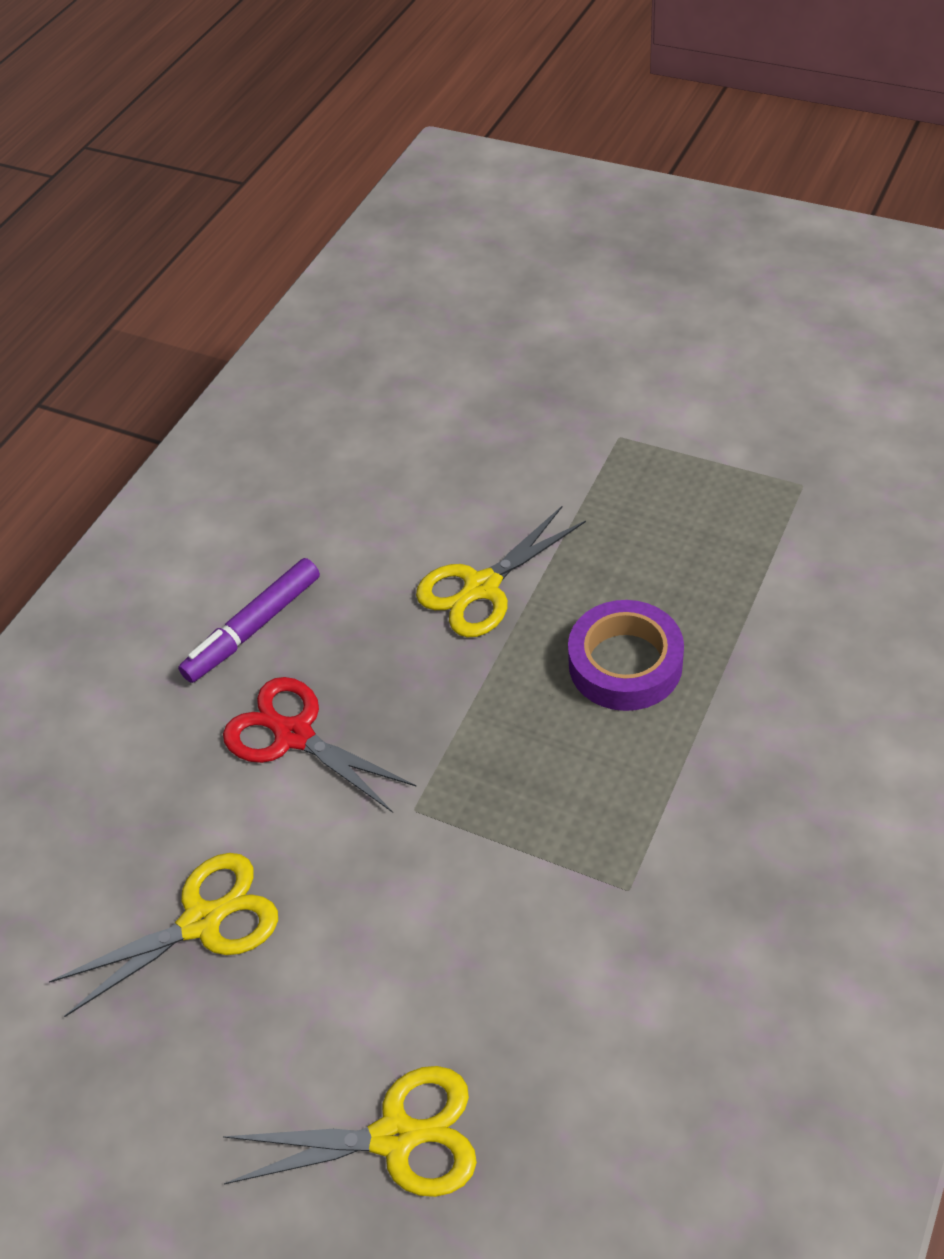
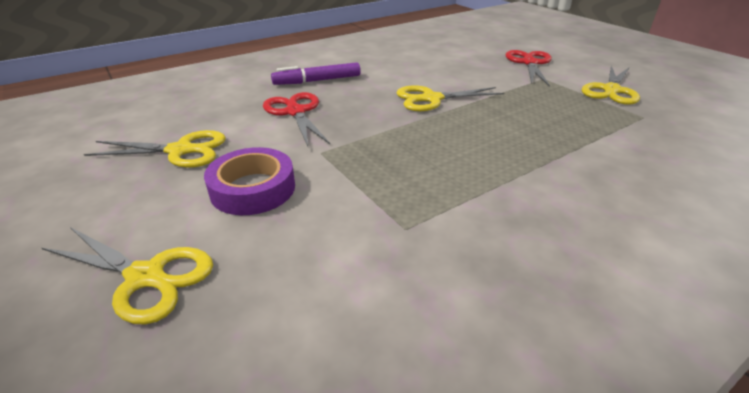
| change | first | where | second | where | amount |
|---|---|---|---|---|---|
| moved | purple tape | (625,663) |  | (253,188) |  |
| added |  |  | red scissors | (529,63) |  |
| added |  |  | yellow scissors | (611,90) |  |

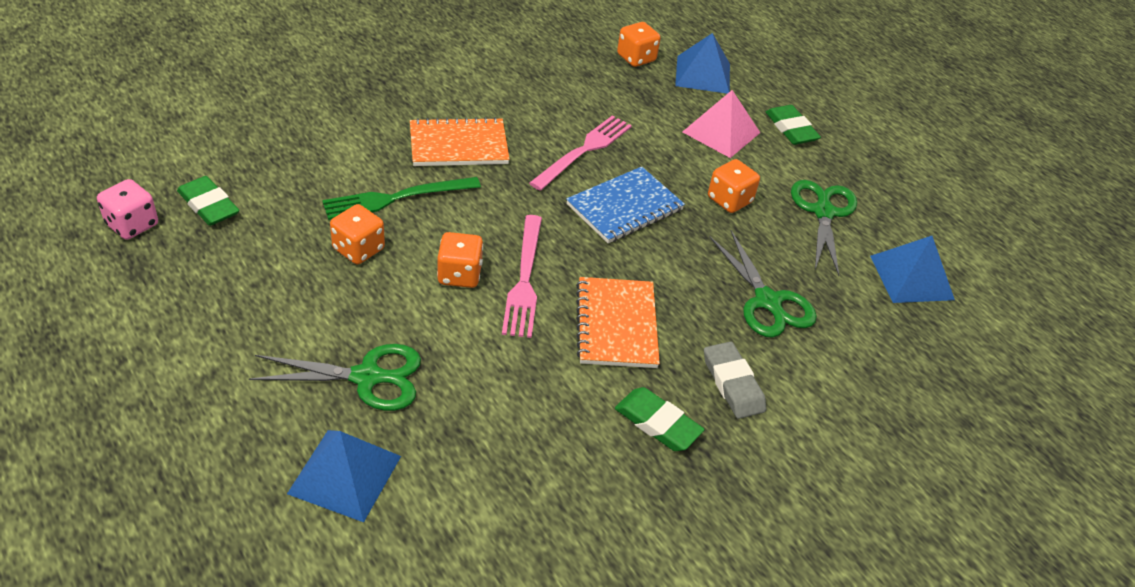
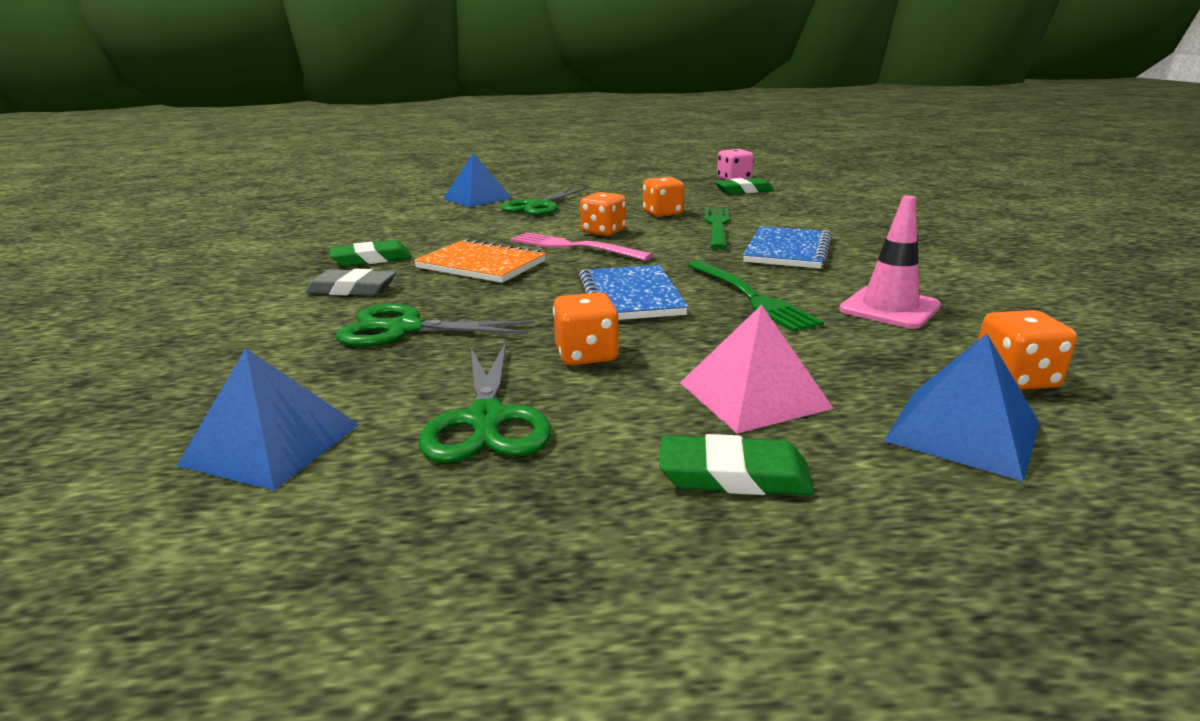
| change | first | where | second | where | amount |
|---|---|---|---|---|---|
| recoloured | orange notebook | (458,145) | blue notebook | (788,250) |  |
| recoloured | pink fork | (584,151) | green fork | (750,297) |  |
| turned | green scissors | (823,212) |  | (487,420) | 45 degrees clockwise |
| added |  |  | pink traffic cone | (889,308) |  |

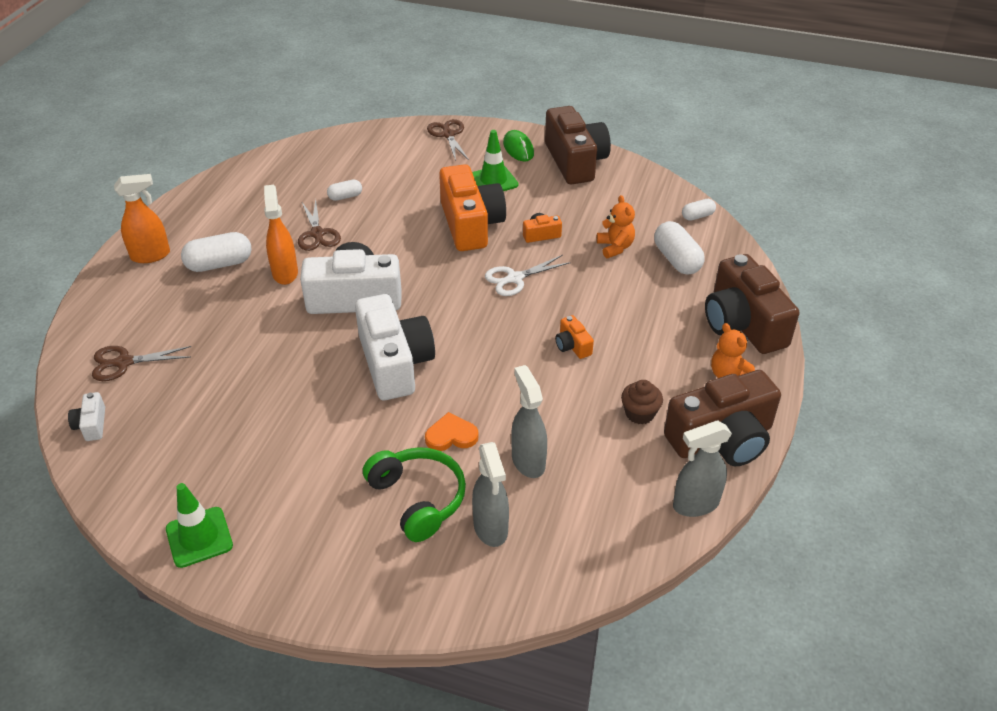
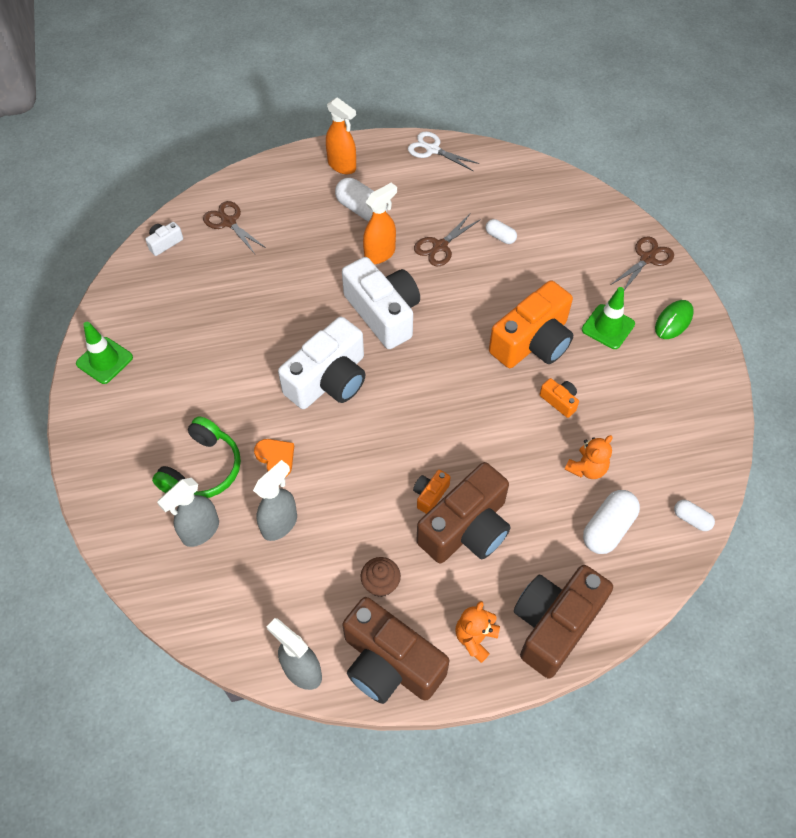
| change | first | where | second | where | amount |
|---|---|---|---|---|---|
| moved | white scissors | (515,278) |  | (432,150) |  |
| moved | brown camera | (575,161) |  | (466,528) |  |

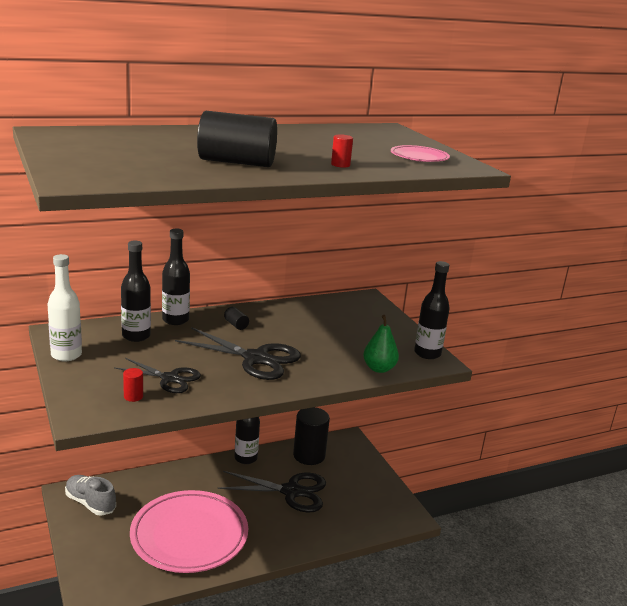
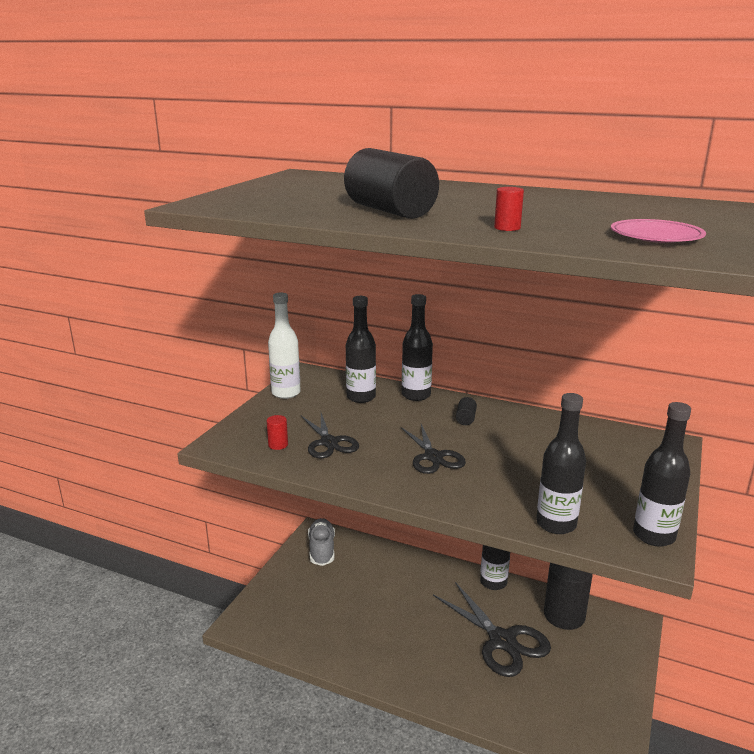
| change | first | where | second | where | amount |
|---|---|---|---|---|---|
| removed | pink plate | (189,535) |  |  |  |
| resized | black scissors | (256,359) |  | (433,457) | x0.64 |
| replaced | green pear | (379,368) | black bottle | (556,524) |  |

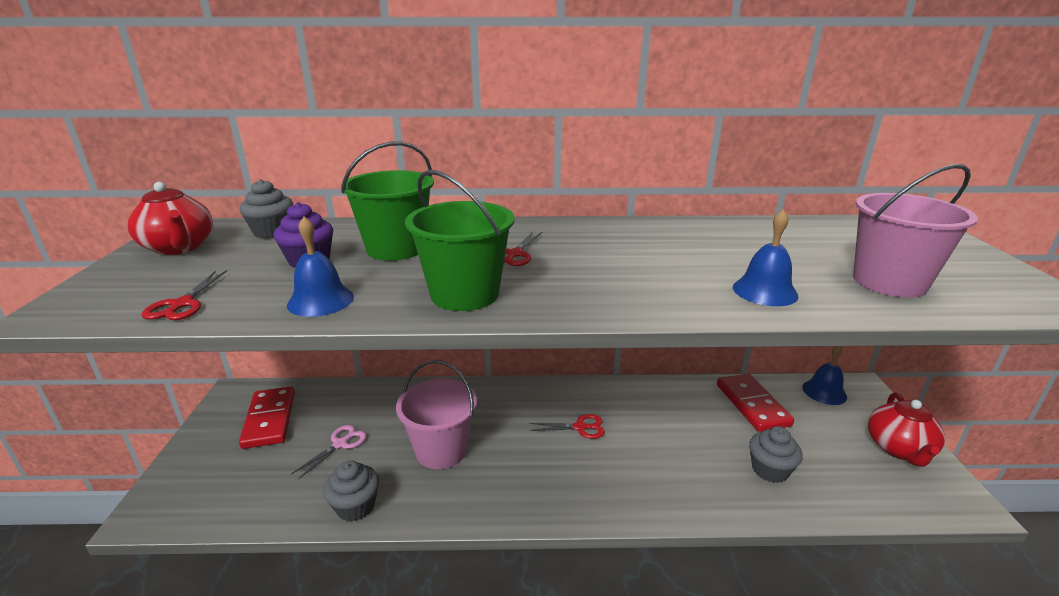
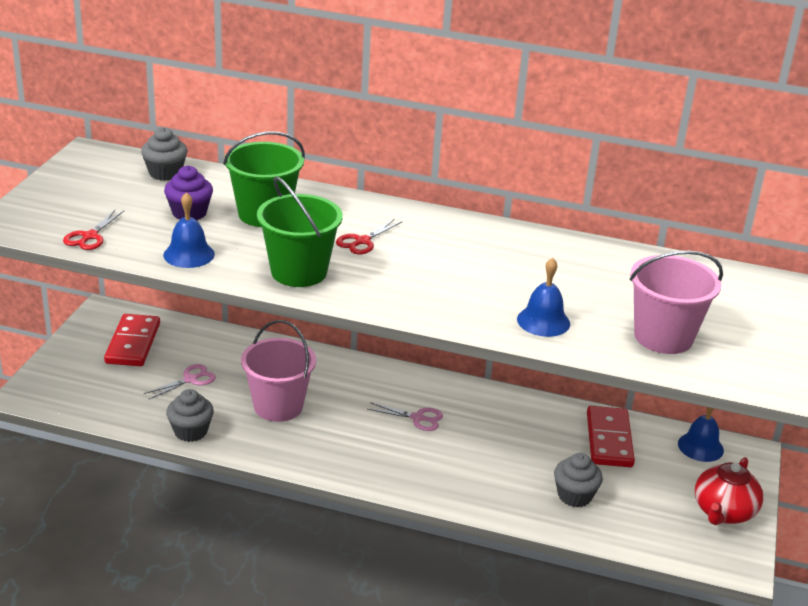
| change | first | where | second | where | amount |
|---|---|---|---|---|---|
| removed | red teapot | (179,247) |  |  |  |
| recoloured | red scissors | (580,427) | pink scissors | (417,418) |  |

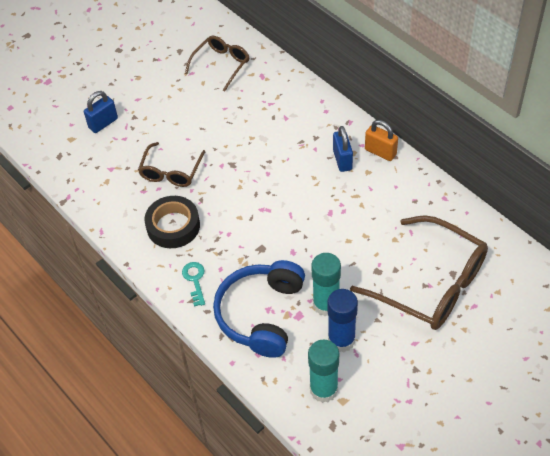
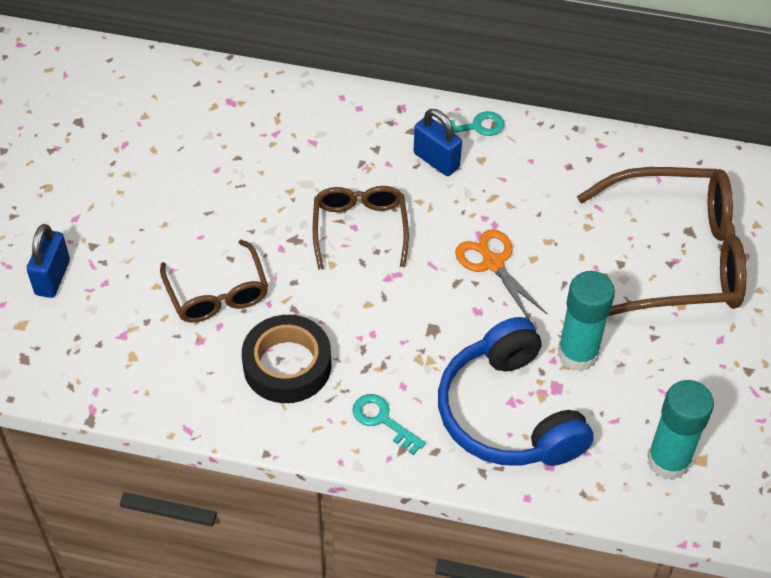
| change | first | where | second | where | amount |
|---|---|---|---|---|---|
| moved | brown glasses | (221,65) |  | (360,229) |  |
| removed | blue glue stick | (341,340) |  |  |  |
| replaced | orange padlock | (380,152) | turquoise key | (475,126) |  |
| added |  |  | orange scissors | (493,263) |  |

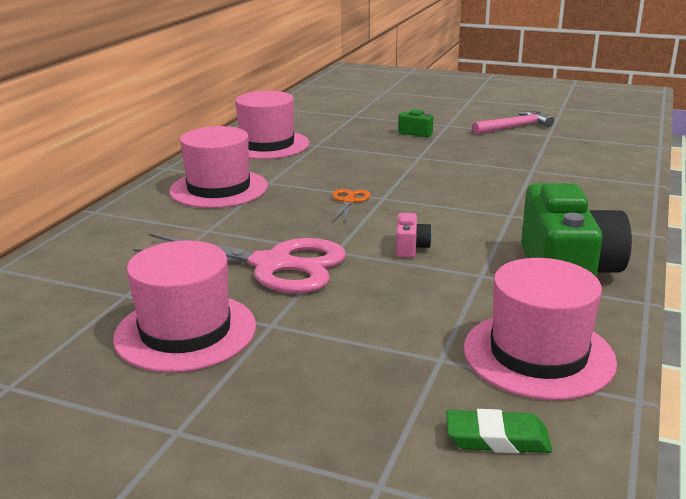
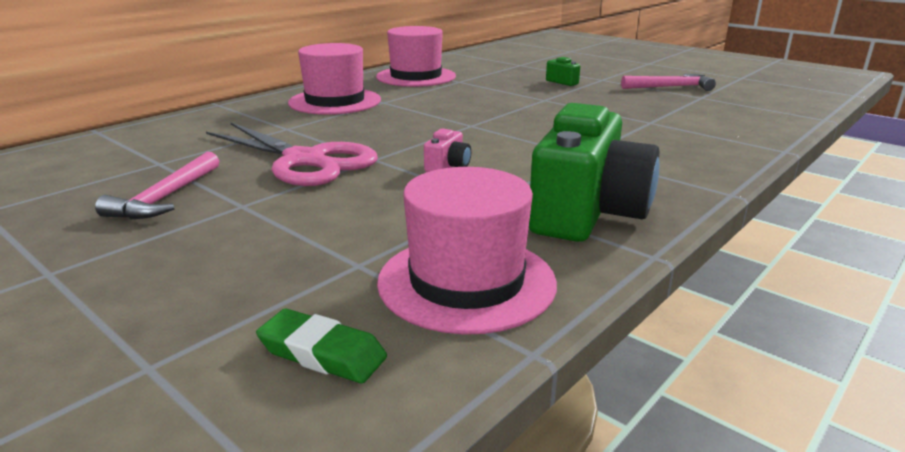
| change | first | where | second | where | amount |
|---|---|---|---|---|---|
| replaced | pink hat | (185,331) | pink hammer | (165,197) |  |
| removed | orange scissors | (349,201) |  |  |  |

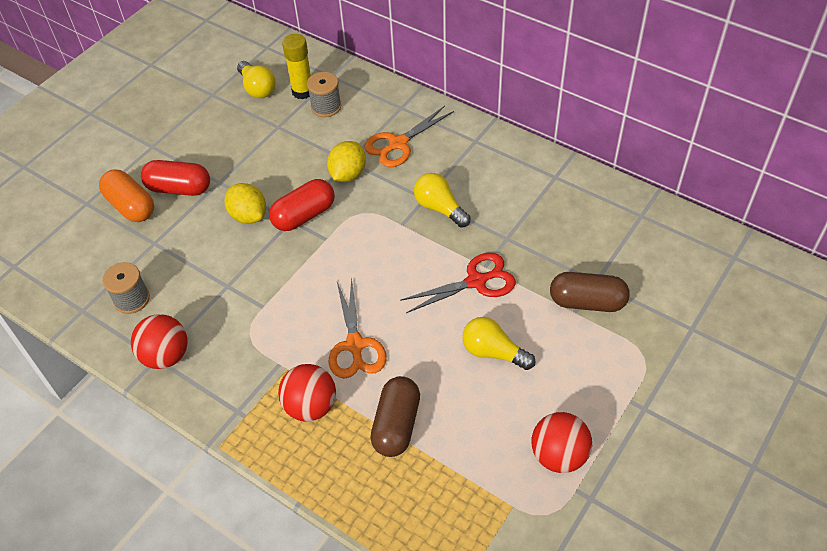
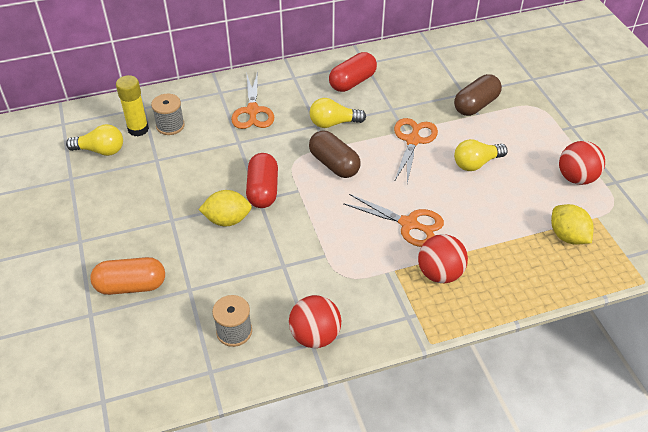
| change | first | where | second | where | amount |
|---|---|---|---|---|---|
| moved | red capsule | (179,188) |  | (352,82) |  |
| moved | yellow lemon | (348,174) |  | (567,236) |  |
| moved | brown capsule | (396,425) |  | (334,164) |  |
| recoloured | red scissors | (476,281) | orange scissors | (413,140) |  |

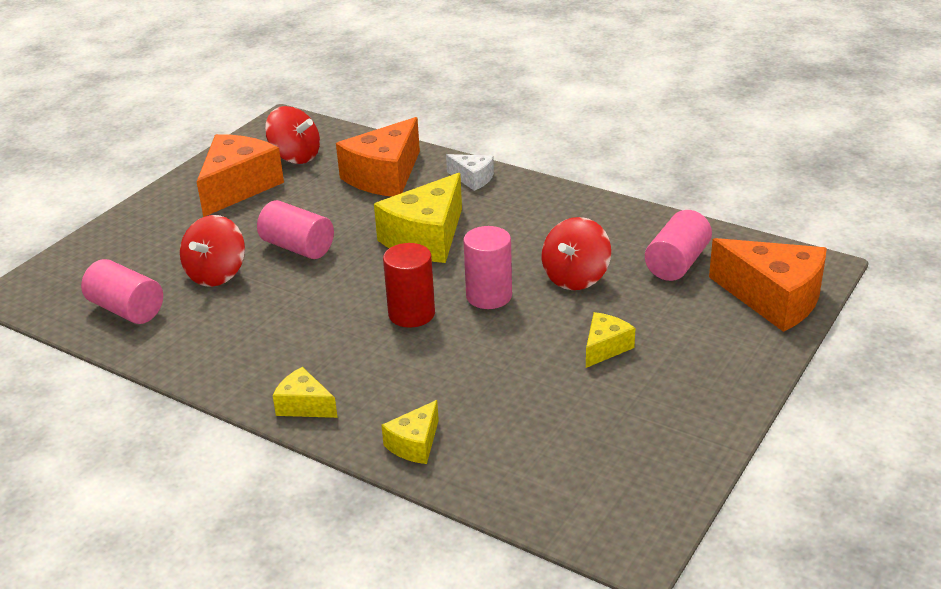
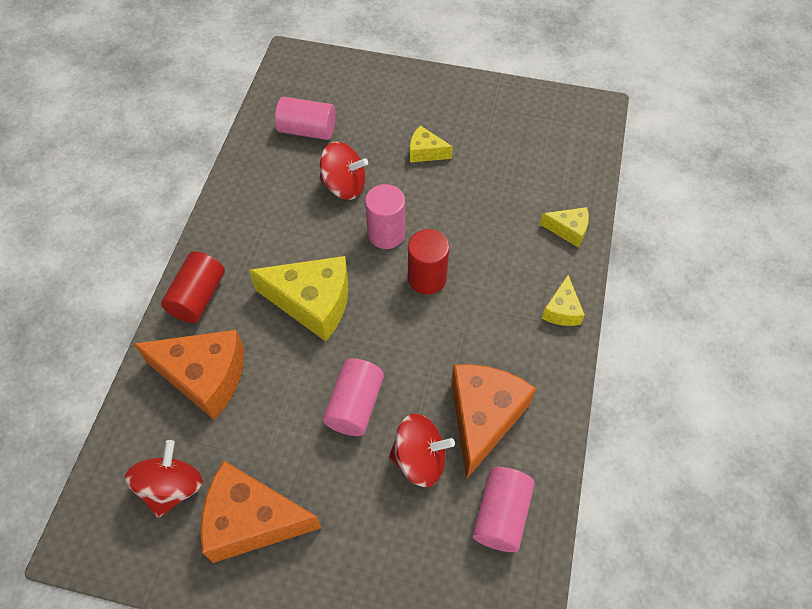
| change | first | where | second | where | amount |
|---|---|---|---|---|---|
| replaced | white cheese | (473,179) | red cylinder | (198,297) |  |
| moved | orange cheese | (773,299) |  | (483,417) |  |

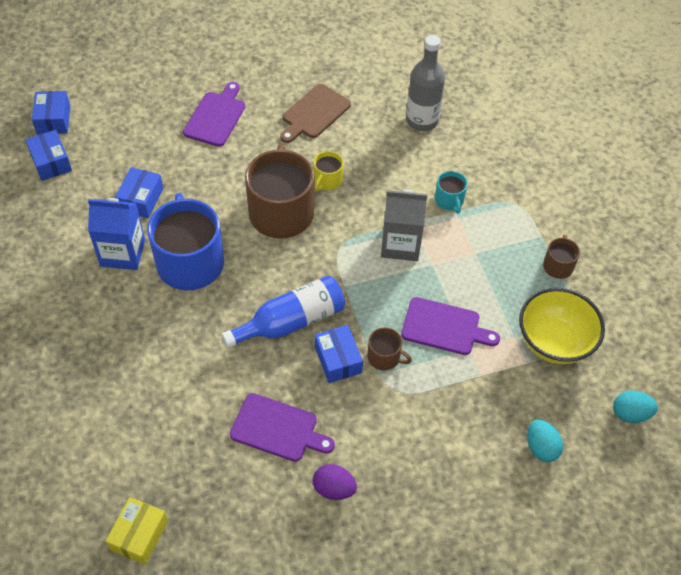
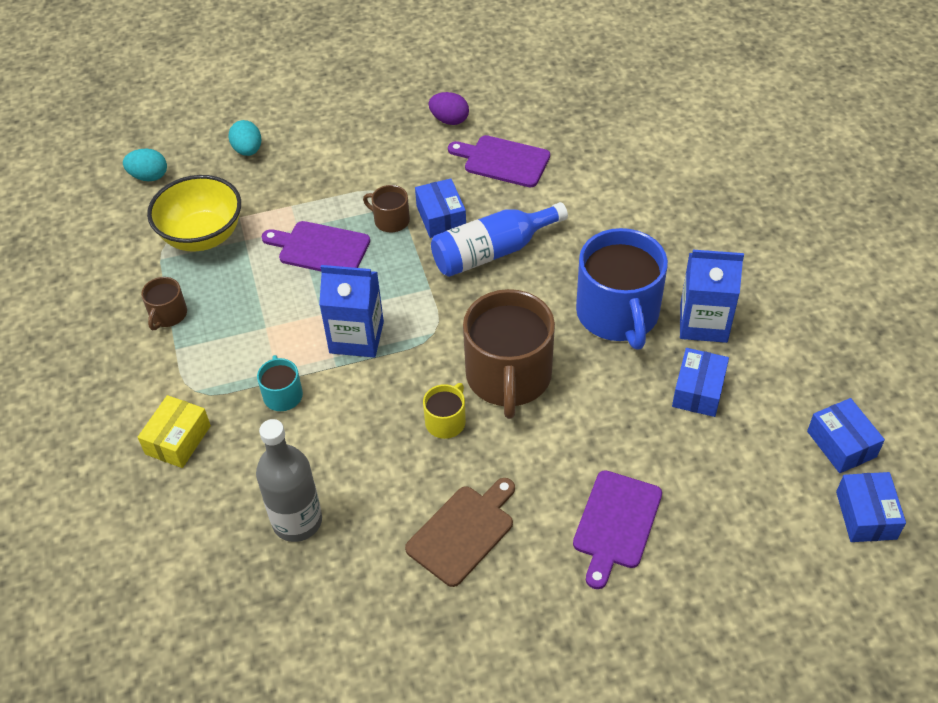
| change | first | where | second | where | amount |
|---|---|---|---|---|---|
| moved | yellow box | (139,535) |  | (178,440) |  |
| recoloured | grey carton | (400,244) | blue carton | (356,337) |  |

